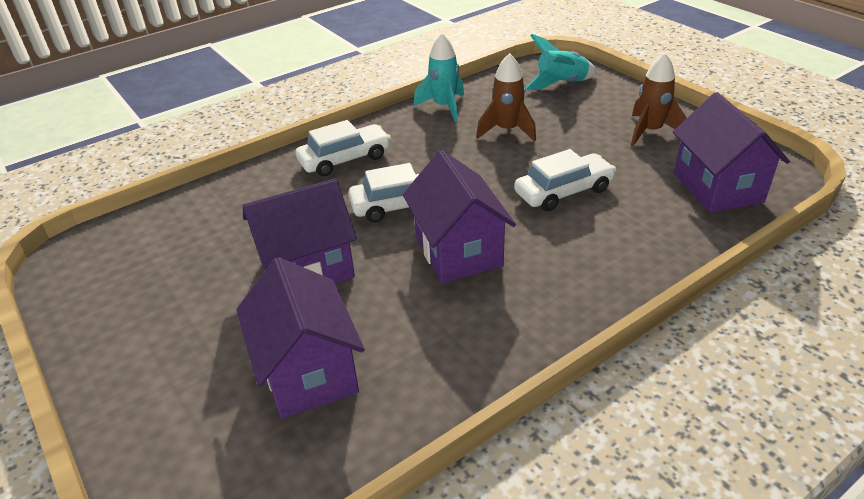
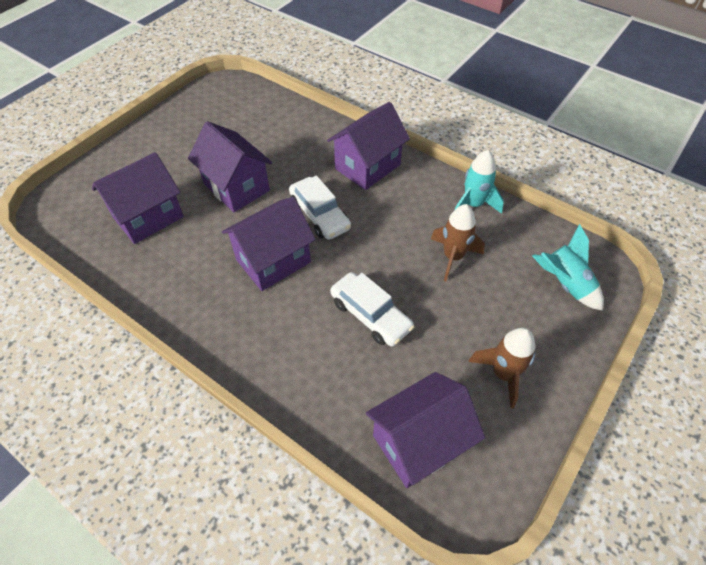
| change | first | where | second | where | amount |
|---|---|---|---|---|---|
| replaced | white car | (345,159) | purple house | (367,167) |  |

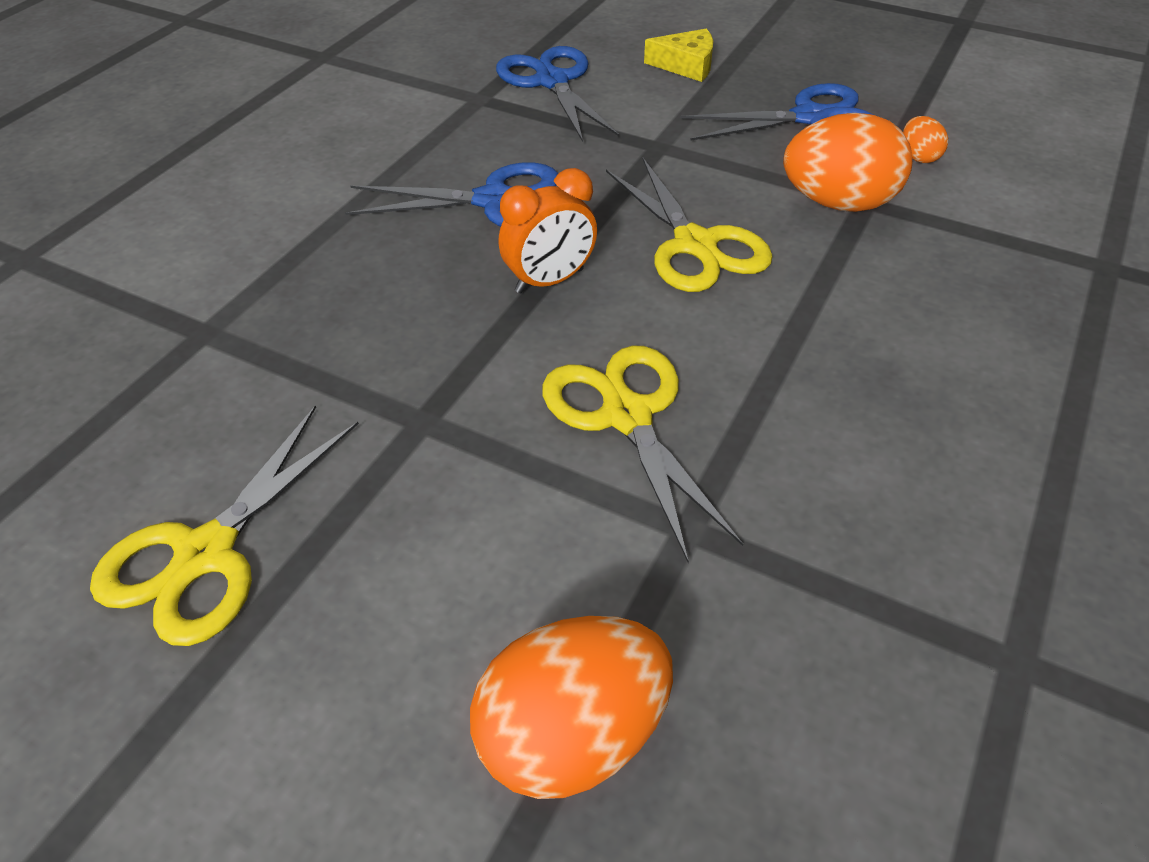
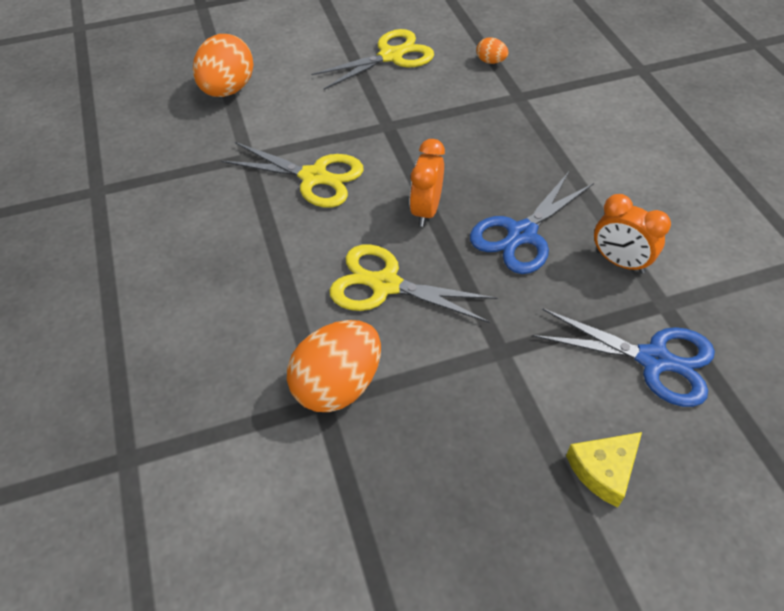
| change | first | where | second | where | amount |
|---|---|---|---|---|---|
| turned | yellow scissors | (206,554) |  | (391,56) | 75 degrees clockwise |
| removed | blue scissors | (811,118) |  |  |  |
| moved | orange egg | (918,157) |  | (490,61) |  |
| added |  |  | orange clock | (620,262) |  |

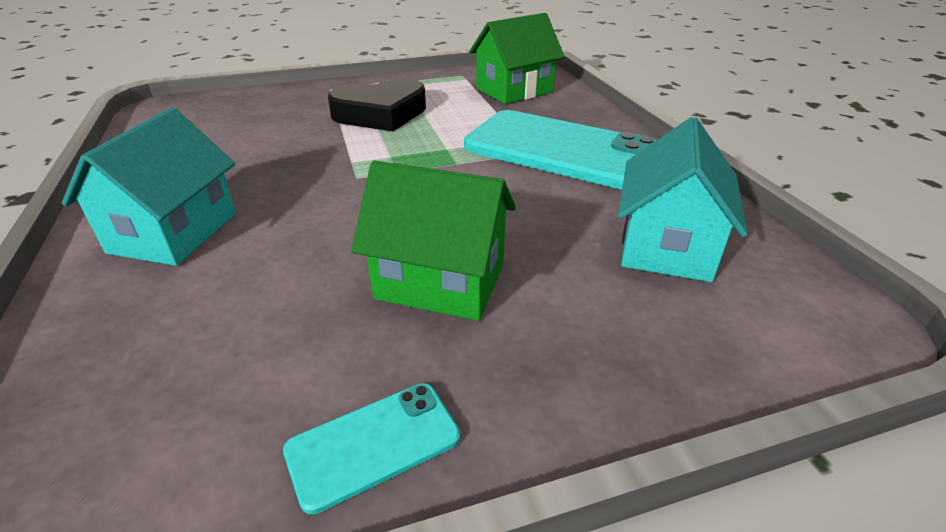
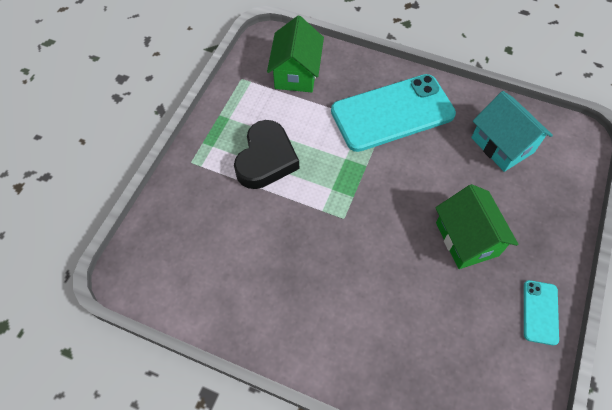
| change | first | where | second | where | amount |
|---|---|---|---|---|---|
| removed | turquoise house | (174,232) |  |  |  |
| turned | green house | (440,281) |  | (467,239) | 75 degrees counterclockwise |

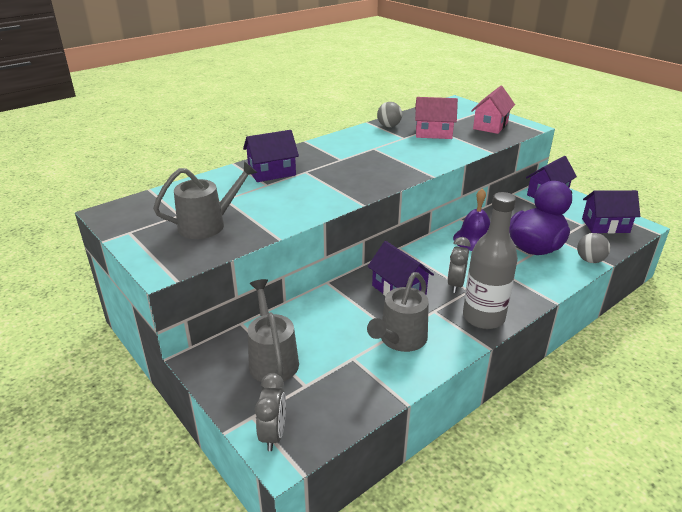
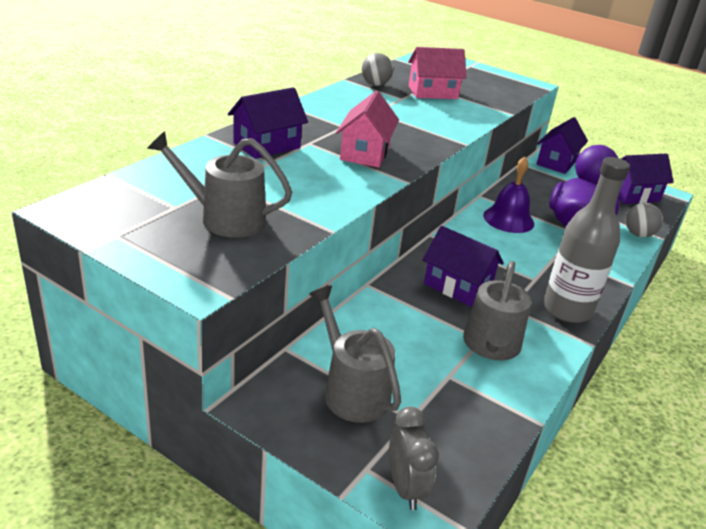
| change | first | where | second | where | amount |
|---|---|---|---|---|---|
| turned | grey watering can | (208,225) |  | (225,218) | 120 degrees counterclockwise |
| removed | grey clock | (455,284) |  |  |  |
| moved | pink house | (490,125) |  | (365,153) |  |

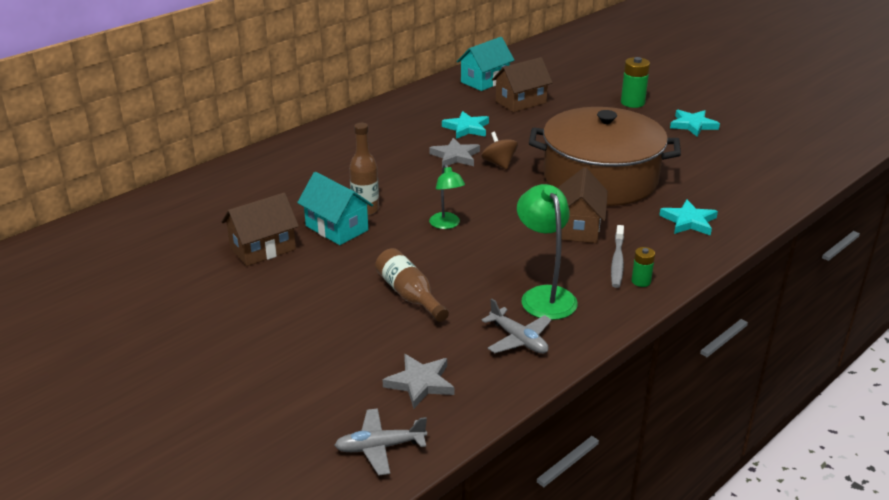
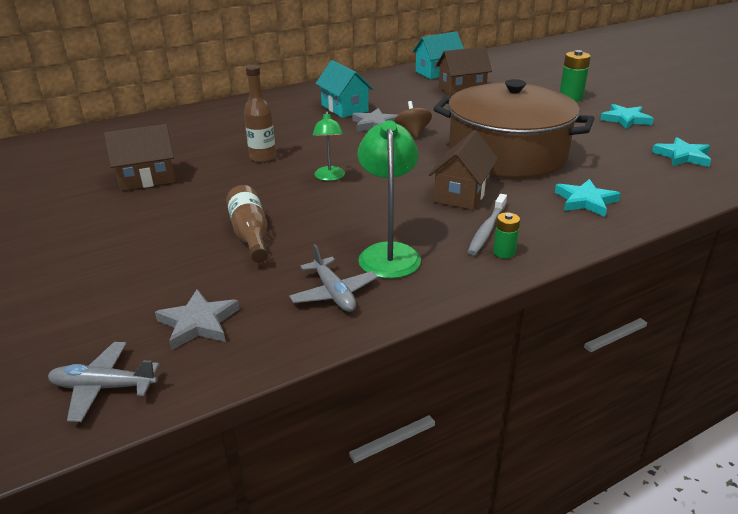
| change | first | where | second | where | amount |
|---|---|---|---|---|---|
| moved | turquoise house | (337,228) |  | (344,108) |  |
| moved | turquoise star | (466,128) |  | (682,156) |  |

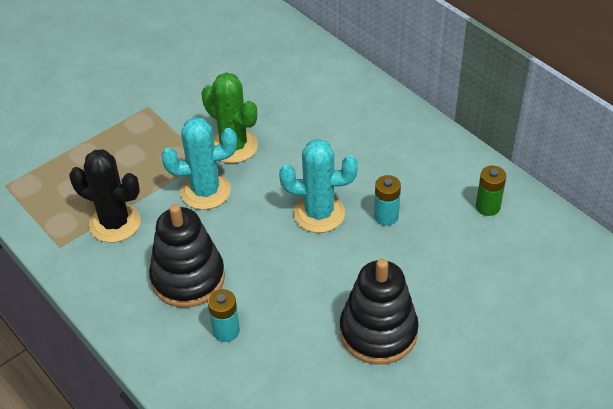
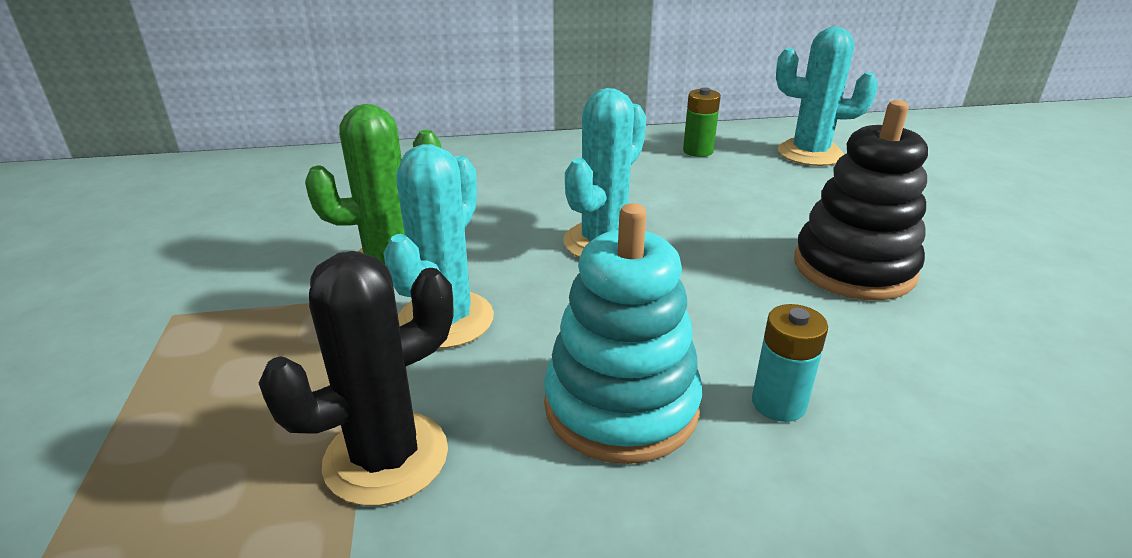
| change | first | where | second | where | amount |
|---|---|---|---|---|---|
| recoloured | black stacking toy | (188,278) | turquoise stacking toy | (621,406) |  |
| removed | turquoise battery | (386,216) |  |  |  |
| added |  |  | turquoise cactus | (810,153) |  |

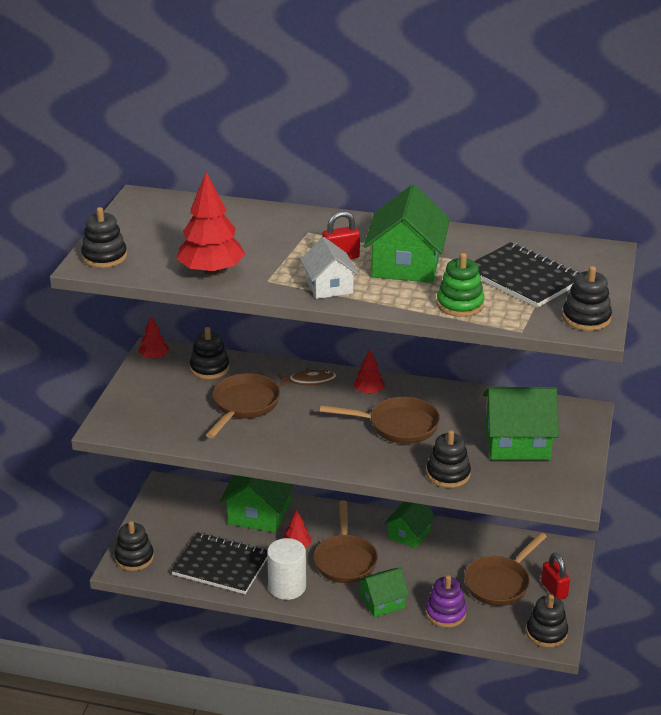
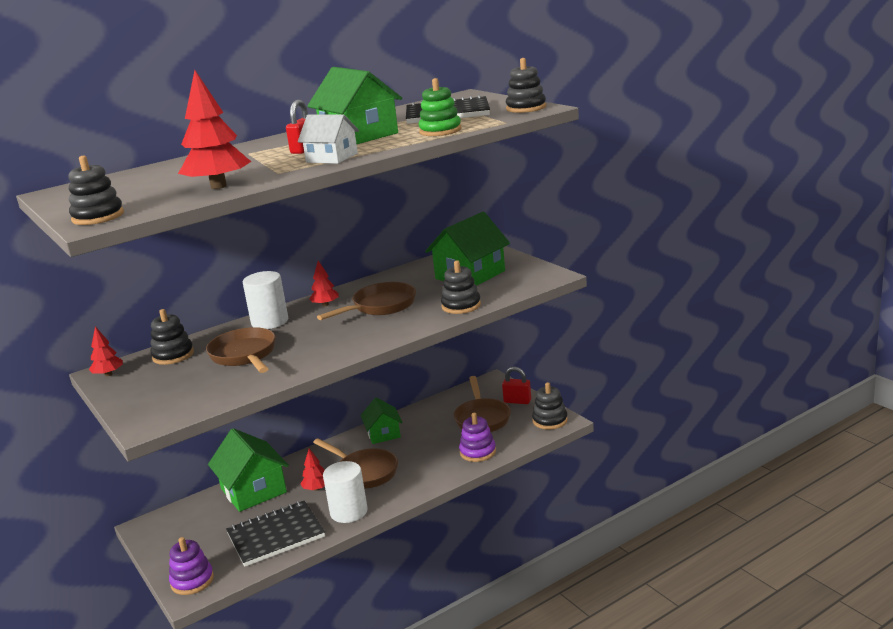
| change | first | where | second | where | amount |
|---|---|---|---|---|---|
| recoloured | black stacking toy | (134,558) | purple stacking toy | (192,581) |  |
| replaced | brown fish | (309,381) | white cylinder | (270,322) |  |
| removed | green house | (382,602) |  |  |  |

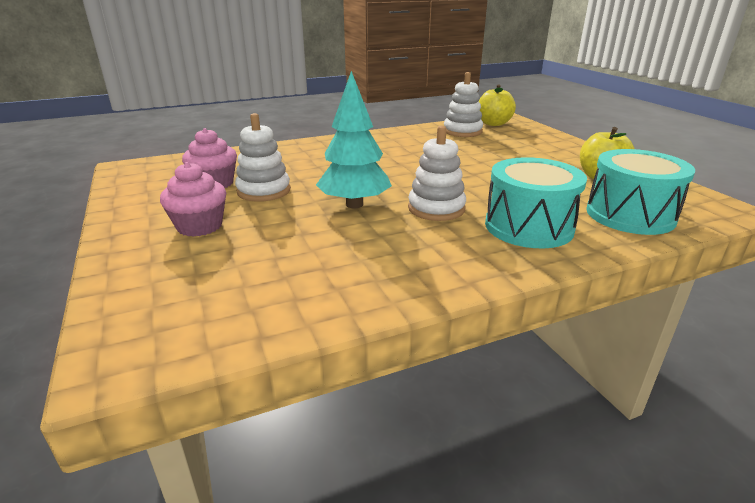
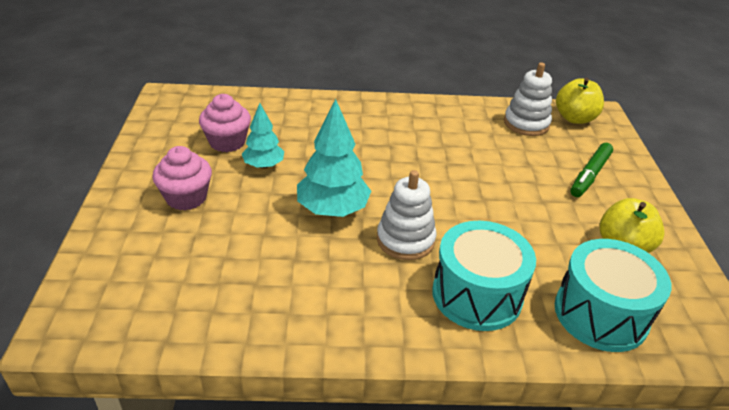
| change | first | where | second | where | amount |
|---|---|---|---|---|---|
| replaced | white stacking toy | (264,191) | turquoise tree | (264,165) |  |
| added |  |  | green marker | (590,175) |  |

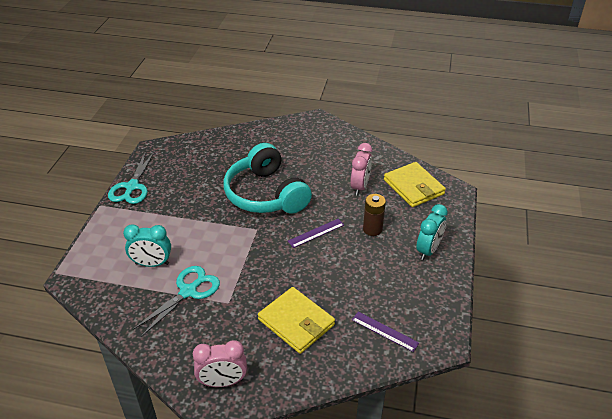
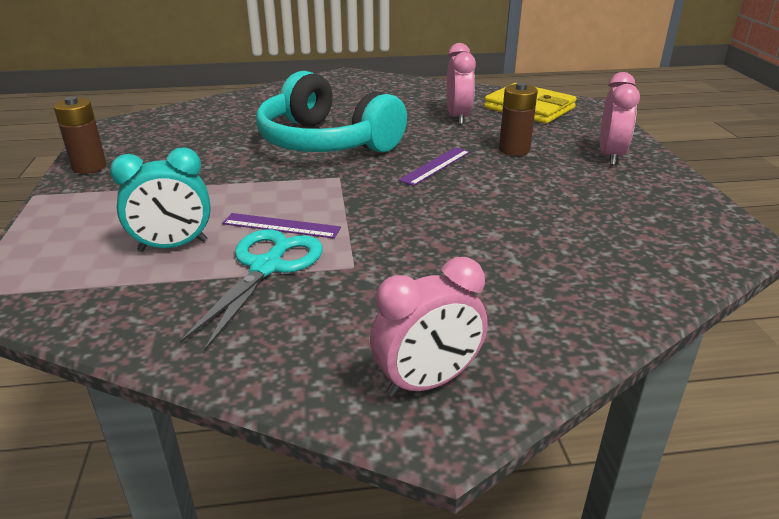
| change | first | where | second | where | amount |
|---|---|---|---|---|---|
| replaced | turquoise scissors | (132,187) | brown battery | (89,167) |  |
| removed | yellow wallet | (296,322) |  |  |  |
| moved | purple ruler | (384,331) |  | (281,226) |  |
| recoloured | turquoise clock | (428,250) | pink clock | (610,156) |  |

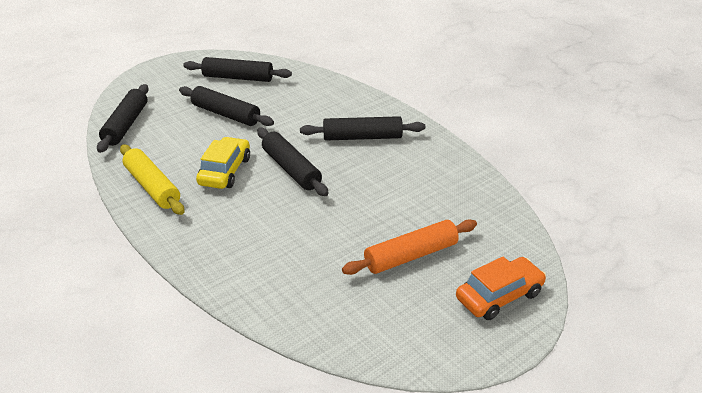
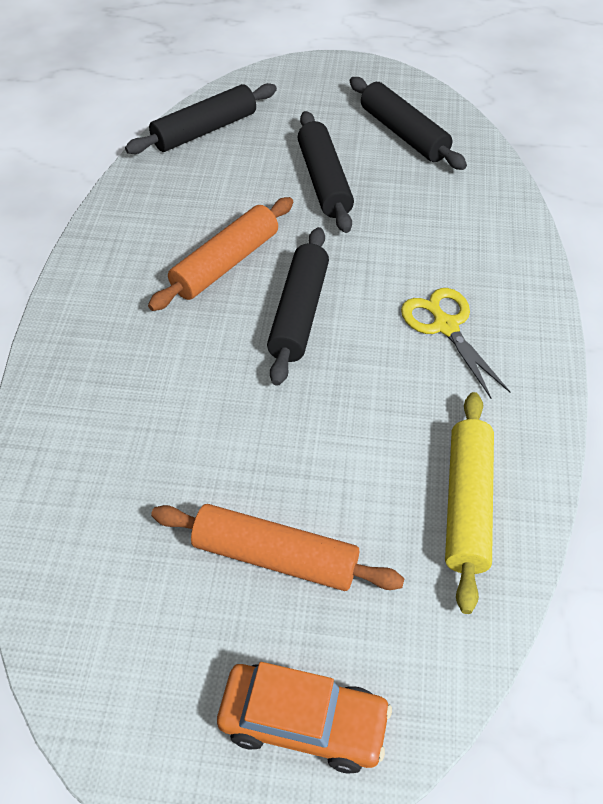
| change | first | where | second | where | amount |
|---|---|---|---|---|---|
| moved | yellow rolling pin | (152,187) |  | (467,504) |  |
| replaced | yellow car | (225,171) | orange rolling pin | (225,263) |  |
| replaced | black rolling pin | (362,137) | yellow scissors | (446,326) |  |

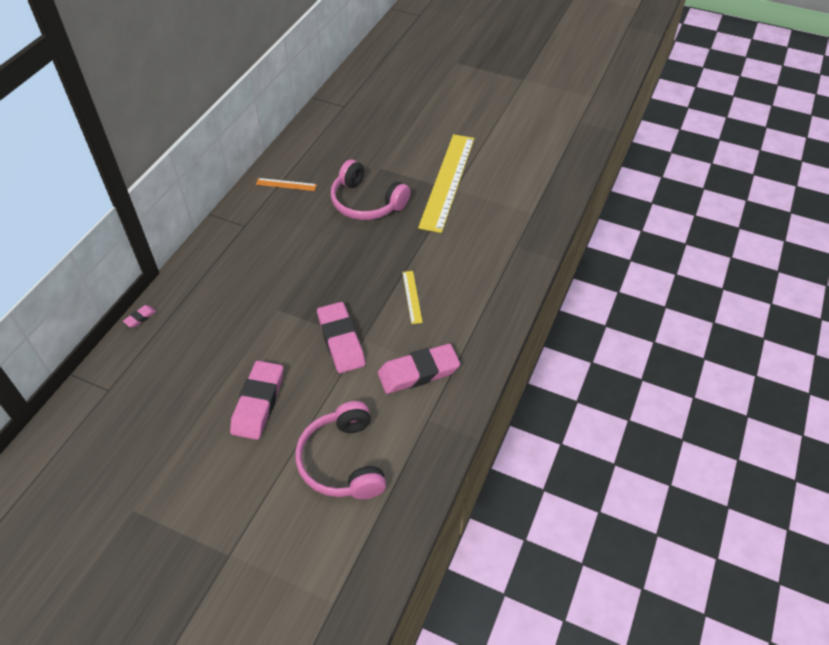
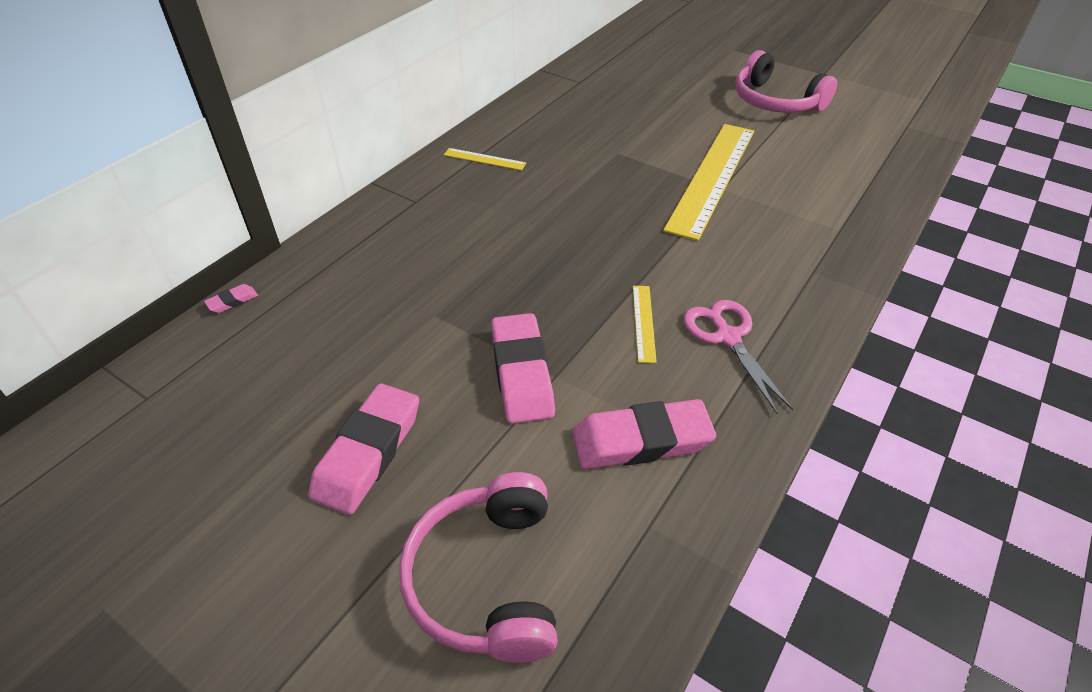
| change | first | where | second | where | amount |
|---|---|---|---|---|---|
| recoloured | orange ruler | (286,184) | yellow ruler | (484,159) |  |
| moved | pink headphones | (366,203) |  | (775,101) |  |
| added |  |  | pink scissors | (728,337) |  |

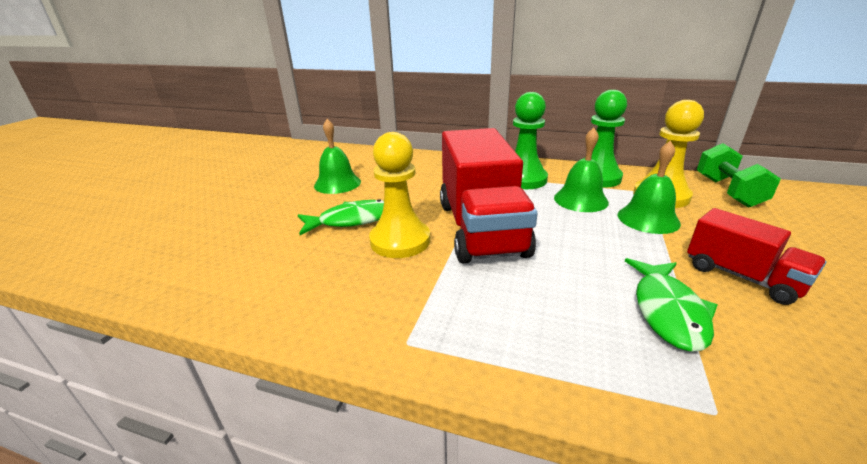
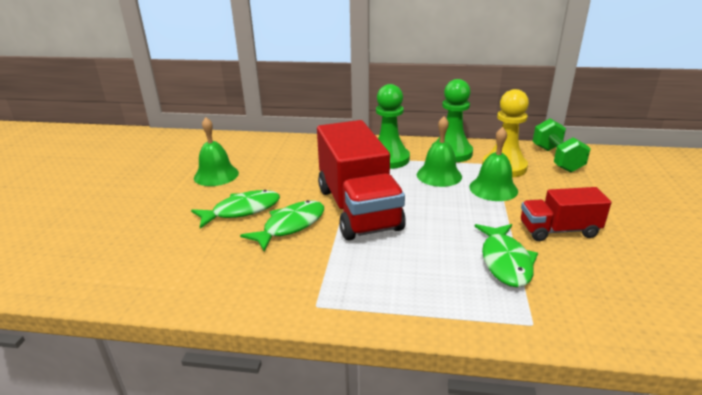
| change | first | where | second | where | amount |
|---|---|---|---|---|---|
| replaced | yellow pawn | (400,241) | green fish | (290,226) |  |
| turned | red truck | (742,277) |  | (558,230) | 135 degrees clockwise |

